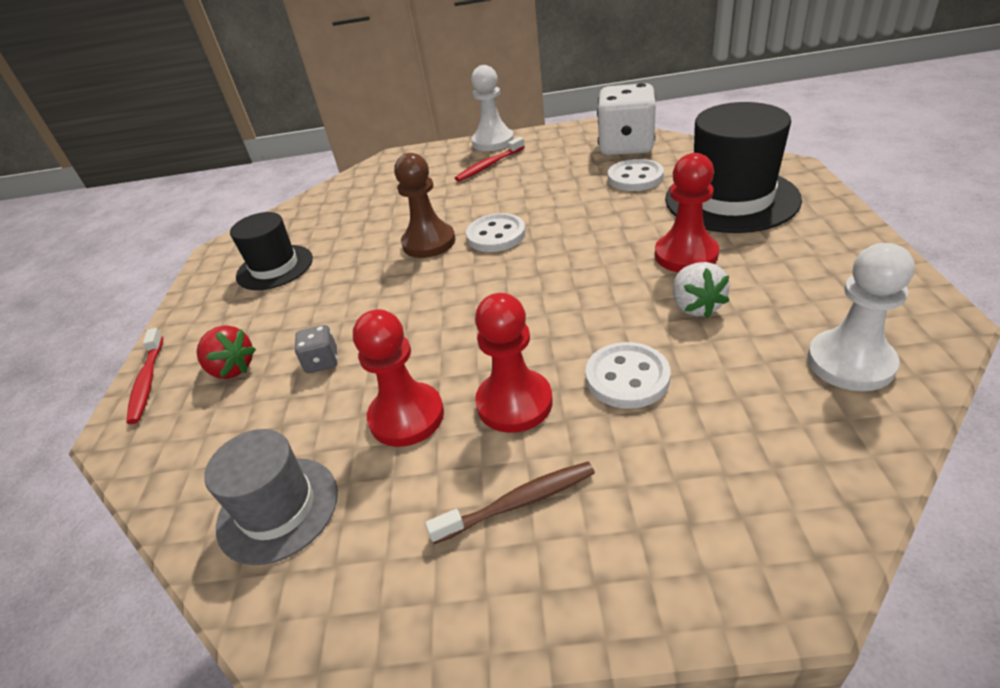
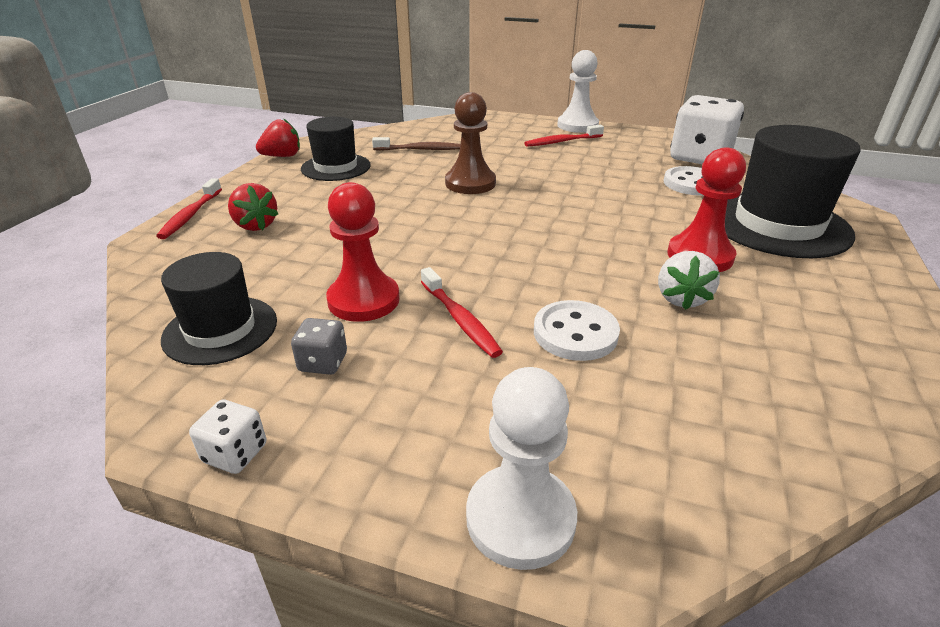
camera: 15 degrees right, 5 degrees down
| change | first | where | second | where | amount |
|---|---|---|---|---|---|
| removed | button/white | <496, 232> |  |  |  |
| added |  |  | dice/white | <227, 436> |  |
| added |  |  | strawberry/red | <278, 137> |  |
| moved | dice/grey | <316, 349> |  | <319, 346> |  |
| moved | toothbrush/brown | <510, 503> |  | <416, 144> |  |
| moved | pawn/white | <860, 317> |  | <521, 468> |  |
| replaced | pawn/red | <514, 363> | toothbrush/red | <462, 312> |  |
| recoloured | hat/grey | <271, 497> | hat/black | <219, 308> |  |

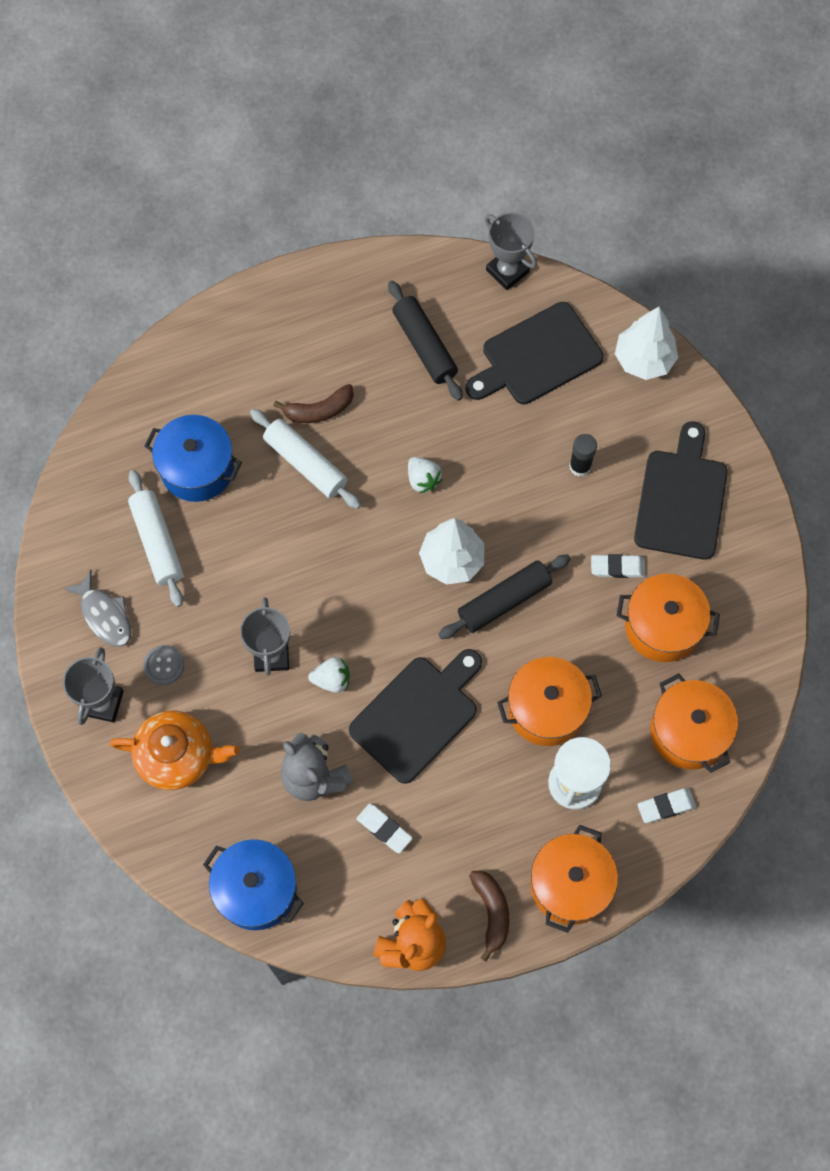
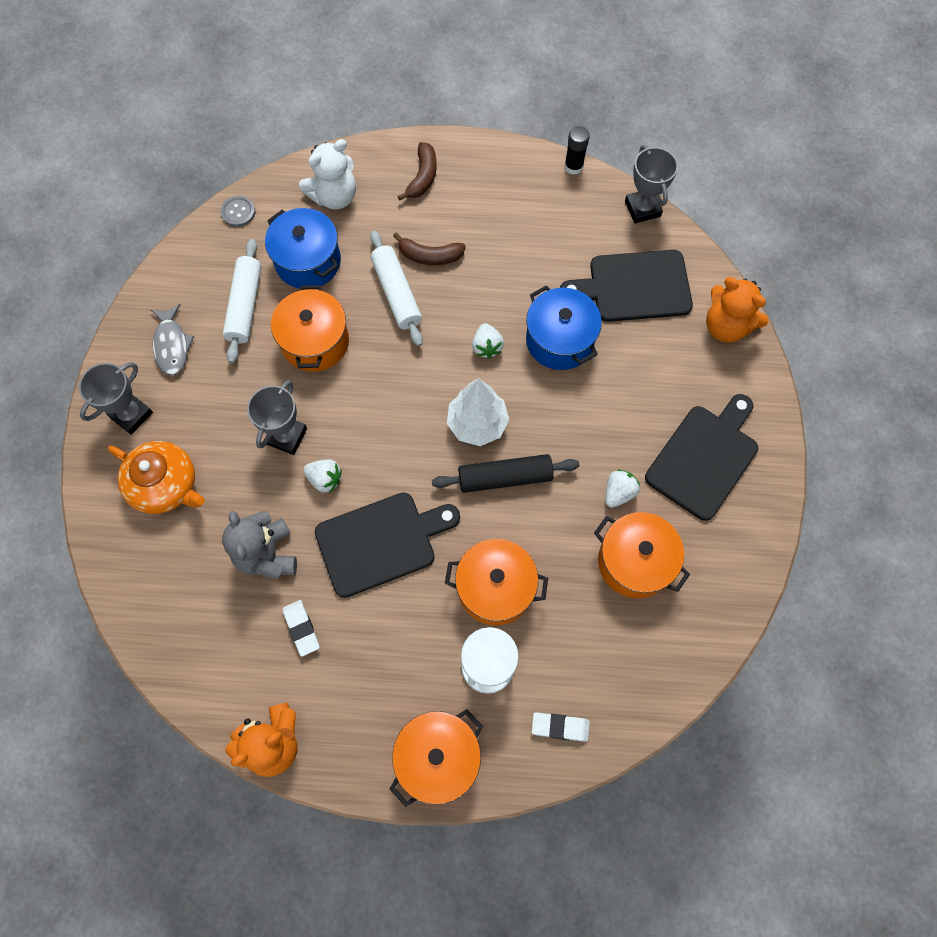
camera: 25 degrees right, 0 degrees up
| change | first | where | second | where | amount |
|---|---|---|---|---|---|
| removed | rolling pin/black | <425, 341> |  |  |  |
| added |  |  | teddy bear/white | <327, 174> |  |
| moved | button/grey | <163, 665> |  | <237, 211> |  |
| moved | pot/blue | <253, 884> |  | <564, 327> |  |
| moved | banana/brown | <489, 916> |  | <417, 171> |  |
| moved | glue stick/black | <583, 455> |  | <577, 150> |  |
| moved | pot/orange | <694, 723> |  | <310, 328> |  |
| replaced | eraser/white | <618, 566> | strawberry/white | <622, 489> |  |
| replaced | tree/white | <646, 343> | teddy bear/orange | <737, 310> |  |

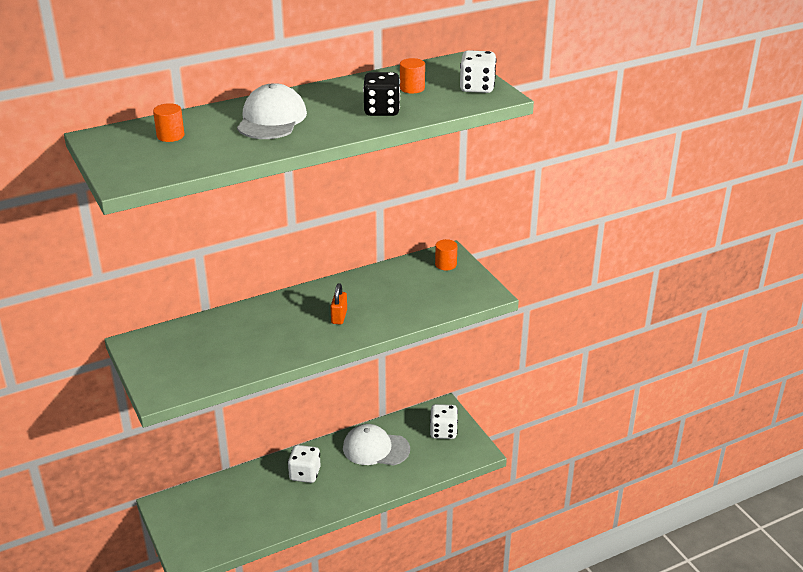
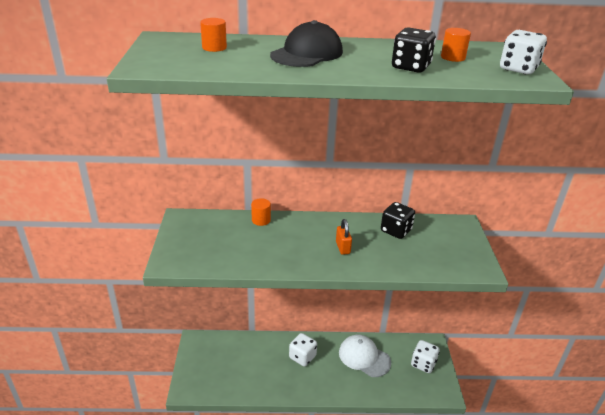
camera: 25 degrees right, 0 degrees up
| change | first | where | second | where | amount |
|---|---|---|---|---|---|
| added |  |  | dice/black | <398, 220> |  |
| moved | cylinder/orange | <446, 254> |  | <261, 212> |  |
| recoloured | cap/white | <272, 111> | cap/black | <306, 43> |  |
| turned | padlock/orange | <338, 304> |  | <344, 237> | 45 degrees counterclockwise |

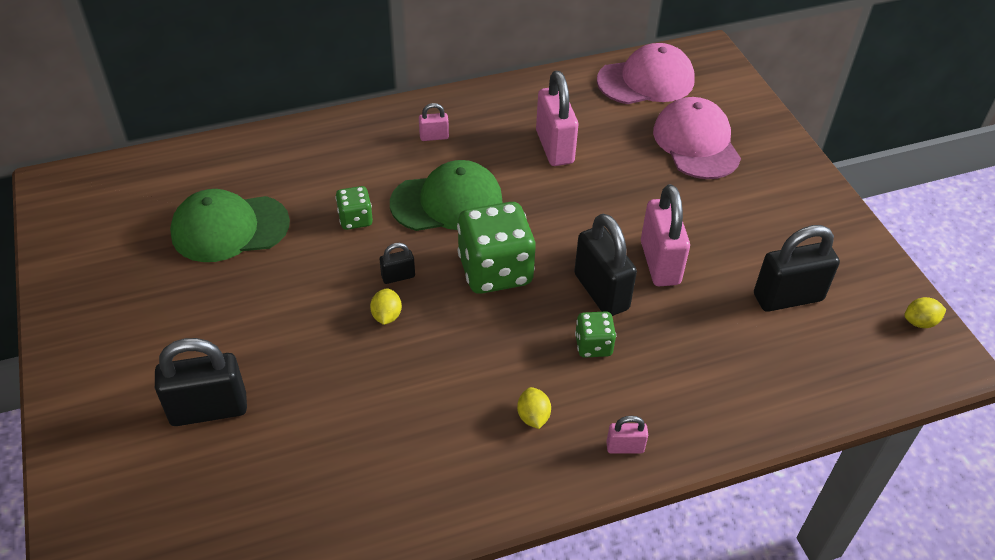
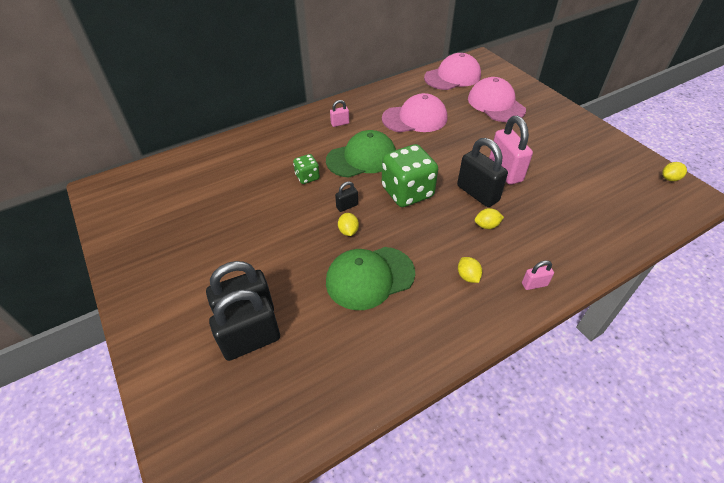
camera: 10 degrees left, 0 degrees up
| change | first | where | second | where | amount |
|---|---|---|---|---|---|
| moved | cap/green | <230, 225> |  | <370, 278> |  |
| moved | padlock/black | <797, 268> |  | <244, 325> |  |
| replaced | padlock/pink | <557, 118> | cap/pink | <414, 112> |  |
| replaced | dice/green | <595, 335> | lemon/yellow | <489, 218> |  |

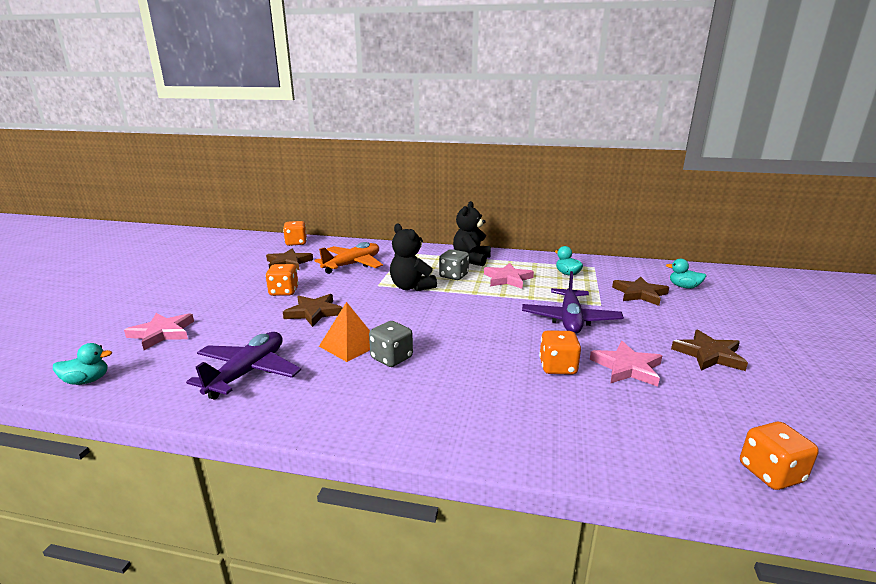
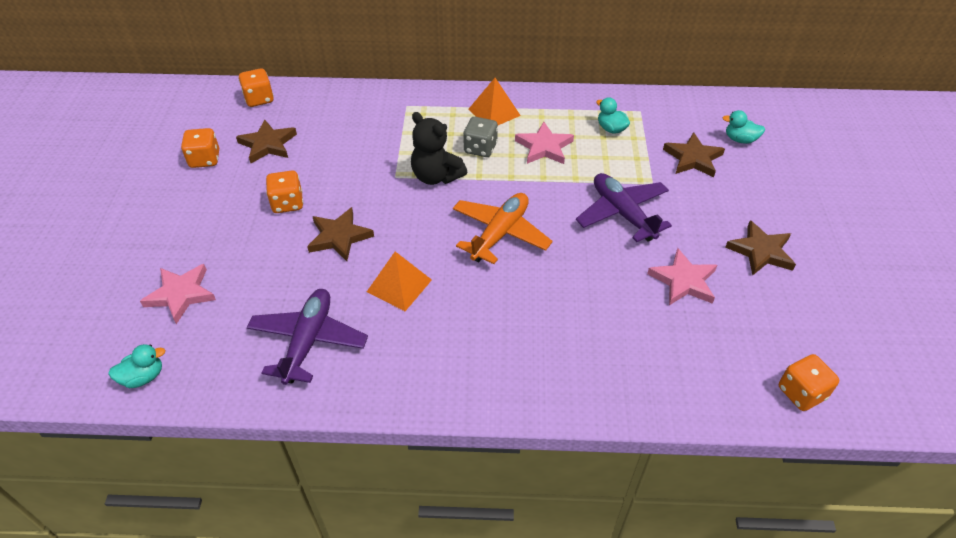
camera: 10 degrees left, 25 degrees up
| change | first | where | second | where | amount |
|---|---|---|---|---|---|
| removed | dice/grey | <391, 344> |  |  |  |
| moved | plane/orange | <348, 258> |  | <503, 228> |  |
| moved | dice/orange | <560, 352> |  | <200, 148> |  |
| replaced | teddy bear/black | <472, 233> | pyramid/orange | <494, 101> |  |
| turned | plane/purple | <573, 302> |  | <624, 207> | 150 degrees clockwise |

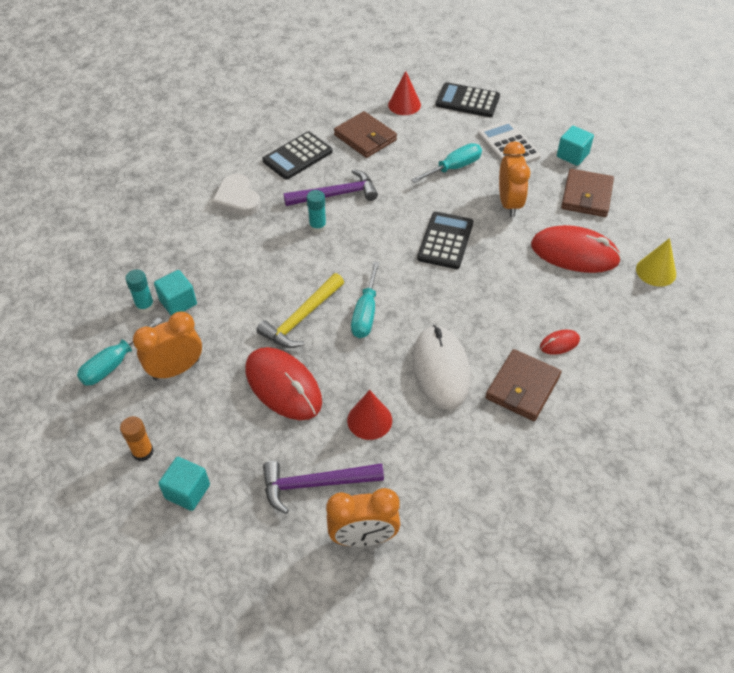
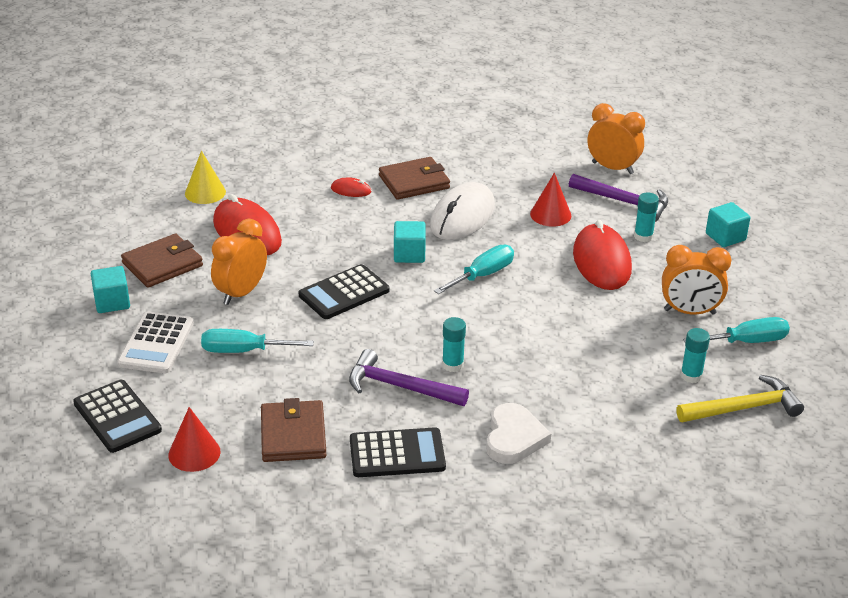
camera: 145 degrees left, 15 degrees down
| change | first | where | second | where | amount |
|---|---|---|---|---|---|
| removed | glue stick/orange | <137, 438> |  |  |  |
| added |  |  | glue stick/turquoise | <646, 217> |  |
| moved | cube/turquoise | <175, 293> |  | <410, 242> |  |
| moved | hammer/yellow | <300, 310> |  | <740, 398> |  |

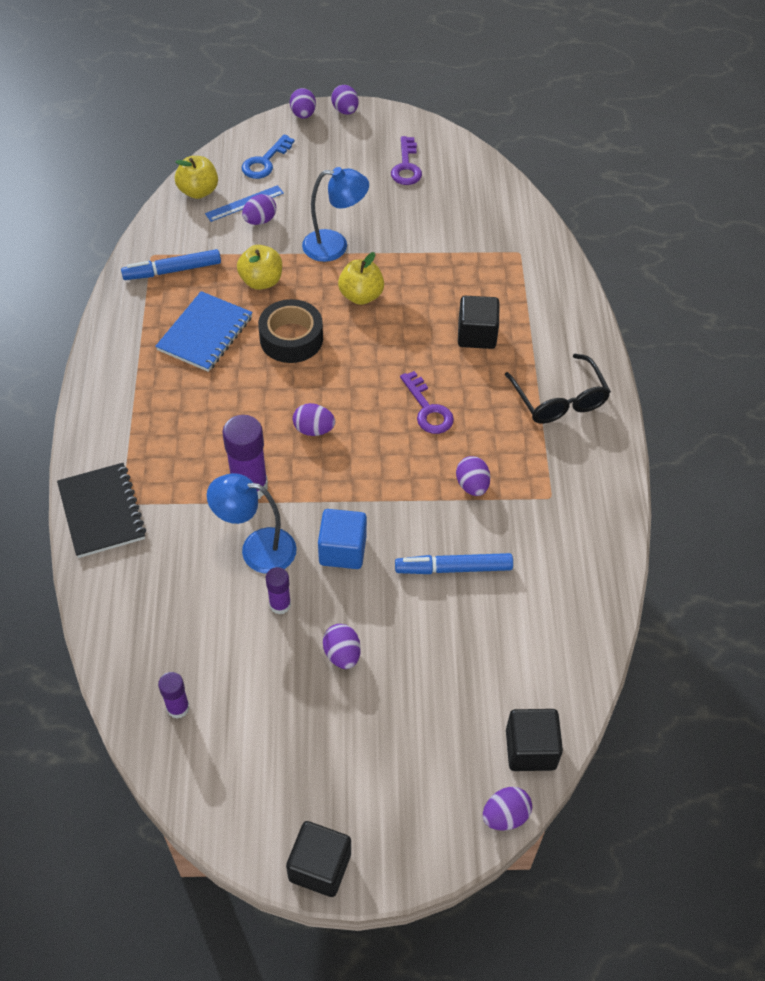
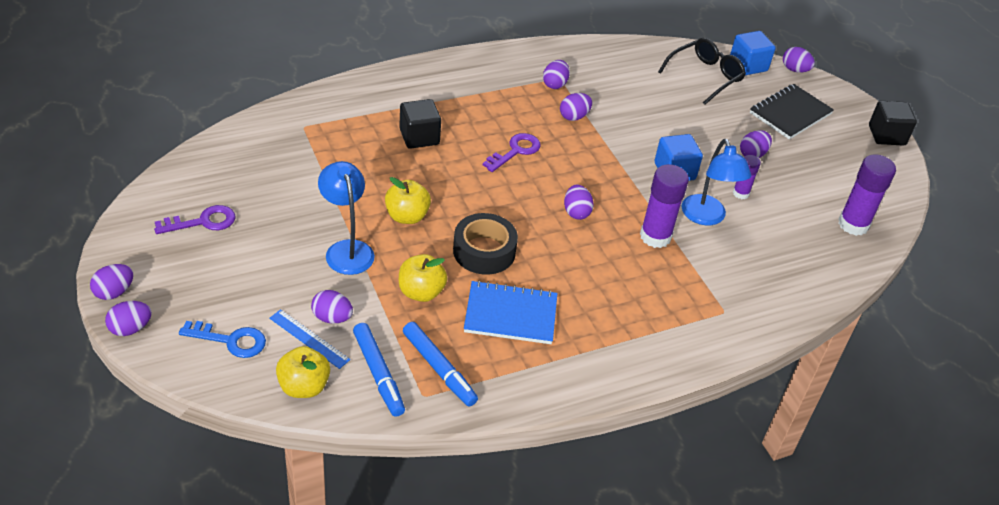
camera: 115 degrees left, 10 degrees down
| change | first | where | second | where | amount |
|---|---|---|---|---|---|
| added |  |  | egg/purple | <556, 74> |  |
| moved | notebook/black | <101, 510> |  | <792, 111> |  |
| moved | marker/blue | <454, 563> |  | <379, 370> |  |
| moved | glasses/black | <558, 389> |  | <702, 71> |  |
| recoloured | cube/black | <534, 740> | cube/blue | <753, 53> |  |
| resized | glue stick/purple | <174, 695> |  | <867, 195> | x1.79 |

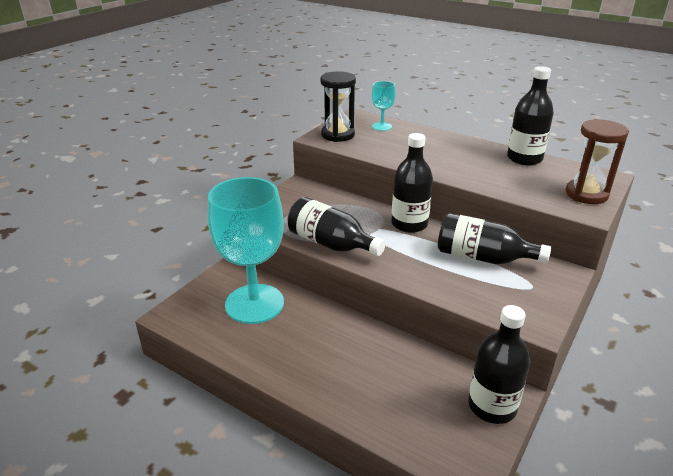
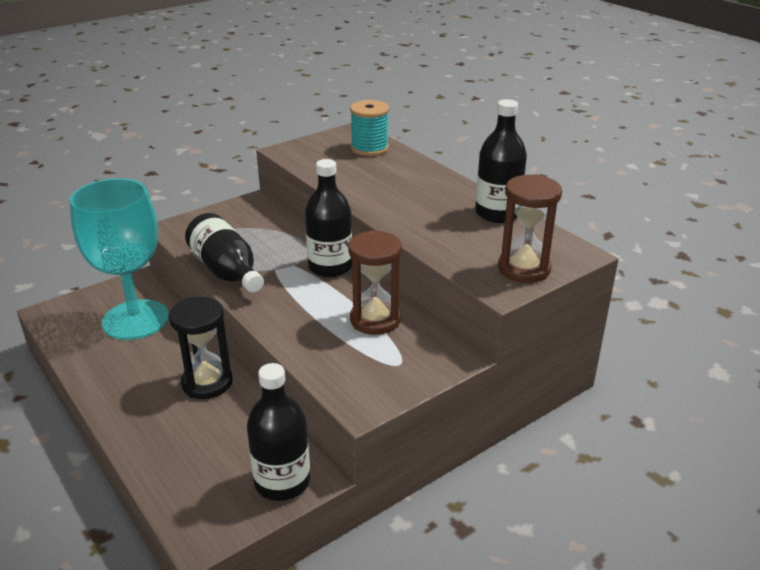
camera: 20 degrees right, 0 degrees up
| change | first | where | second | where | amount |
|---|---|---|---|---|---|
| moved | hourglass/black | <338, 106> |  | <200, 348> |  |
| replaced | goblet/turquoise | <384, 106> | spool/turquoise | <369, 128> |  |
| replaced | bottle/black | <494, 238> | hourglass/brown | <375, 282> |  |

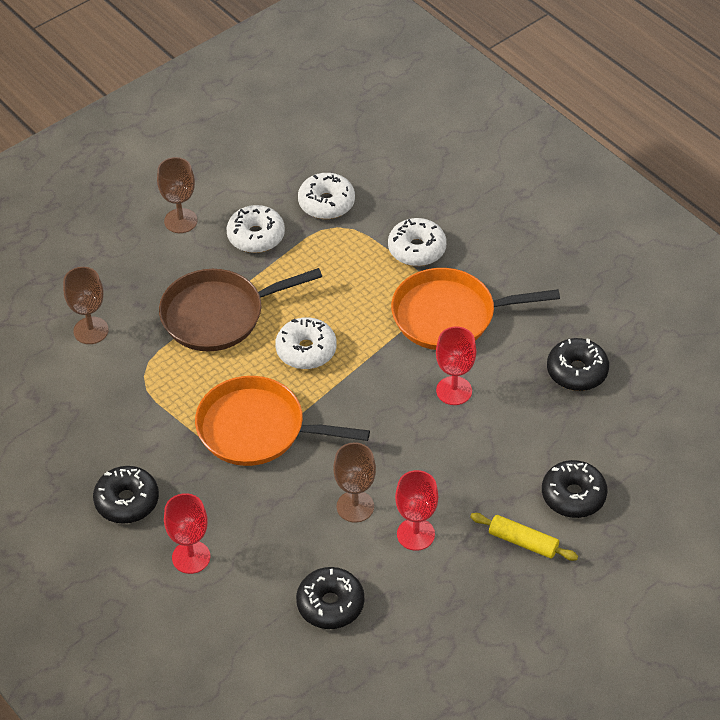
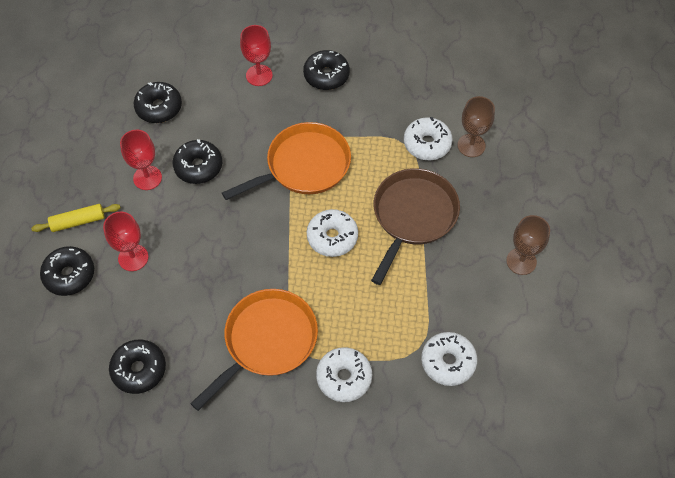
camera: 135 degrees right, 10 degrees up
| change | first | where | second | where | amount |
|---|---|---|---|---|---|
| moved | donut/white | <256, 229> |  | <428, 138> |  |
| moved | goblet/red | <456, 365> |  | <125, 241> |  |
| replaced | goblet/brown | <354, 482> | donut/black | <197, 161> |  |

